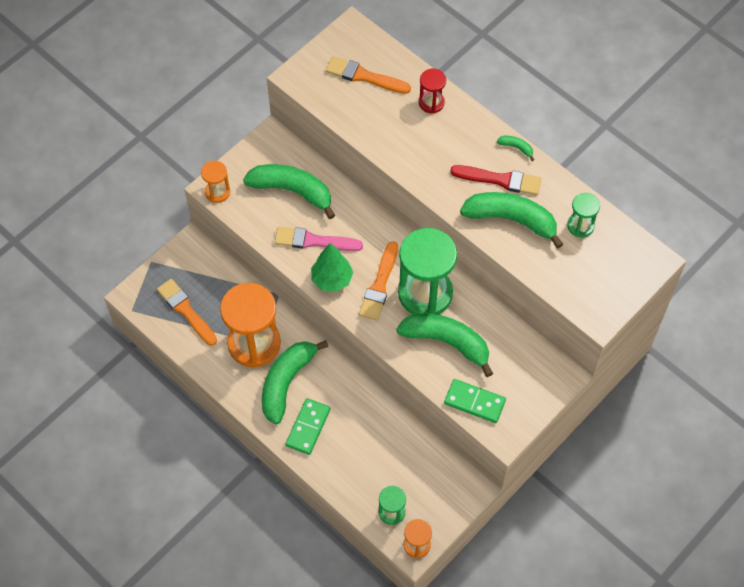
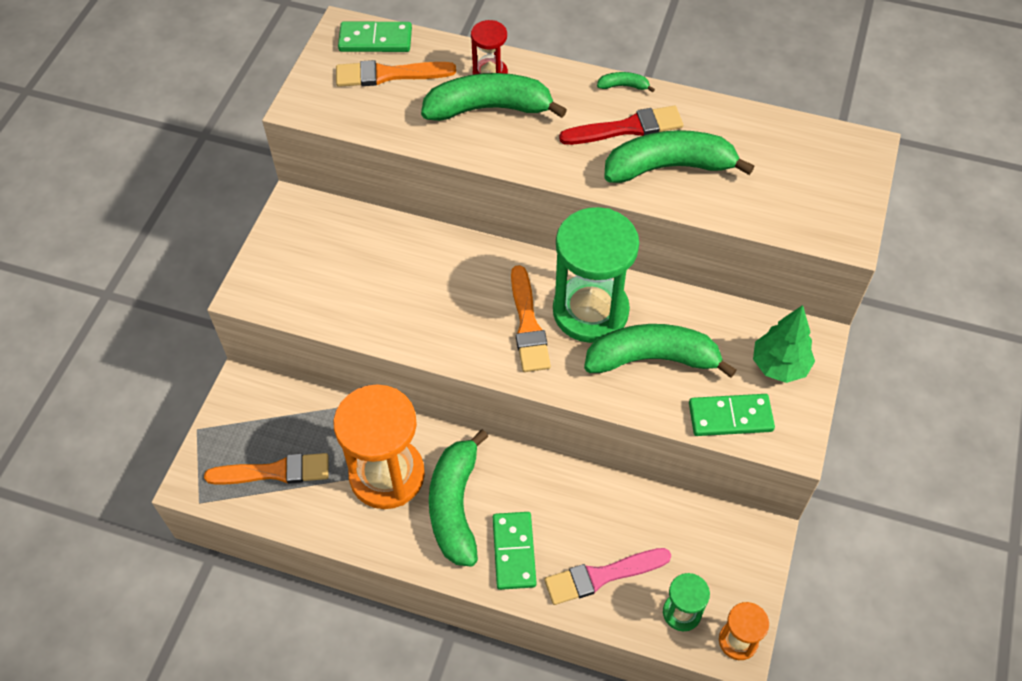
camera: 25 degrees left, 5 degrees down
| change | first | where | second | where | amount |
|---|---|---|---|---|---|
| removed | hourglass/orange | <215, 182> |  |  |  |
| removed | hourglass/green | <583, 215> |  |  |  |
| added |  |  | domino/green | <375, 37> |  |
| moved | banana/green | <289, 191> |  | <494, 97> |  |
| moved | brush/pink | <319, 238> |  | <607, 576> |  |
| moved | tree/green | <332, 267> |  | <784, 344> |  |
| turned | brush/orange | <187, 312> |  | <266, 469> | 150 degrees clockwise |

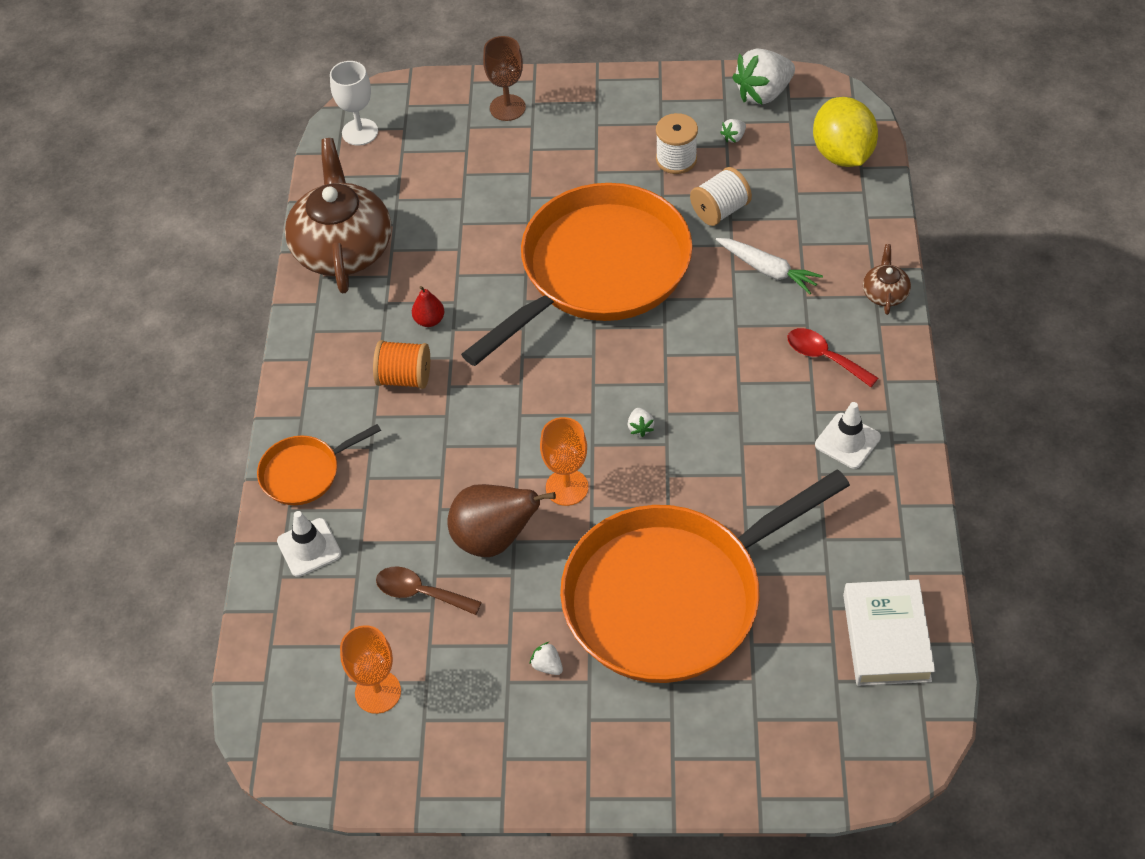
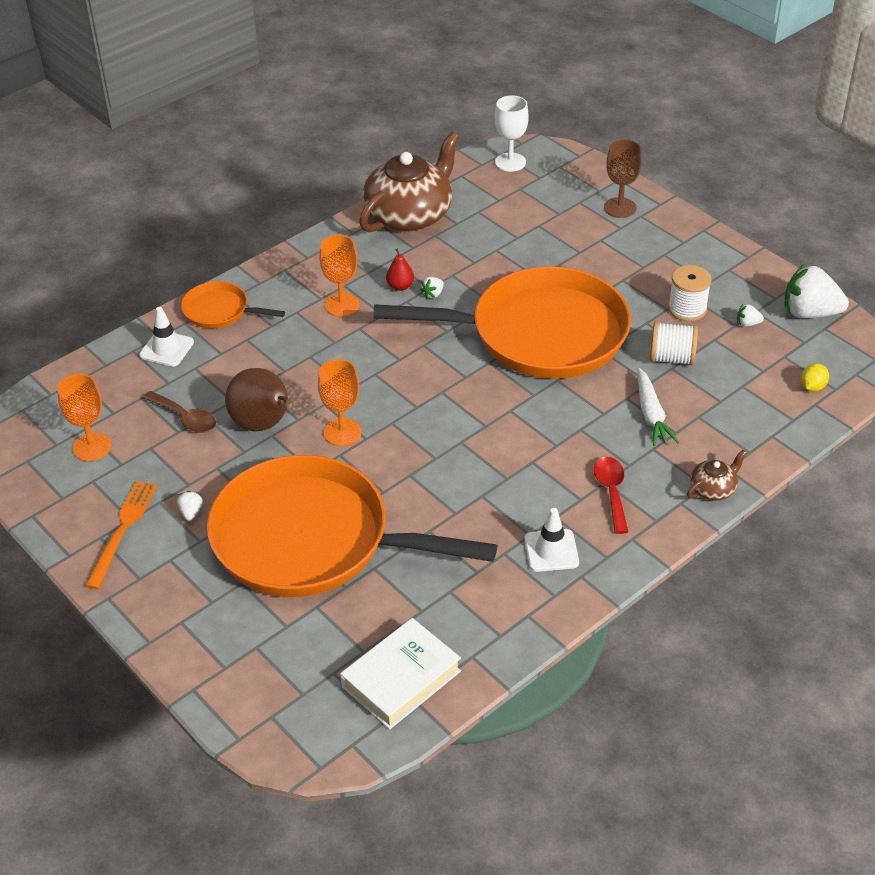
camera: 45 degrees right, 10 degrees down
| change | first | where | second | where | amount |
|---|---|---|---|---|---|
| added |  |  | fork/orange | <121, 535> |  |
| moved | strawberry/white | <641, 422> |  | <432, 288> |  |
| replaced | spool/orange | <401, 364> | goblet/orange | <339, 276> |  |
| turned | spoon/brown | <429, 591> |  | <179, 412> | 150 degrees clockwise |
| resized | lemon/yellow | <845, 132> |  | <815, 377> | x0.43 |

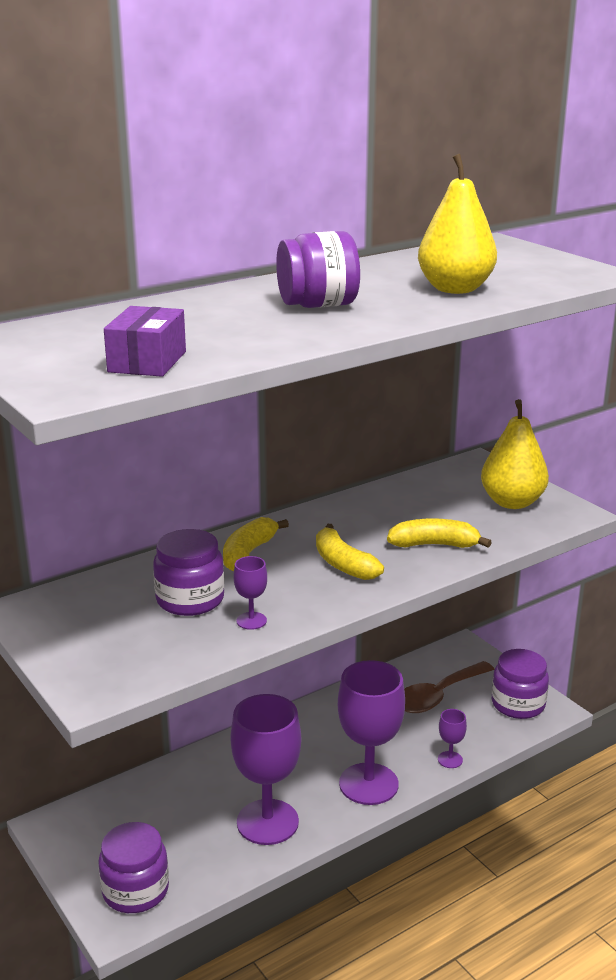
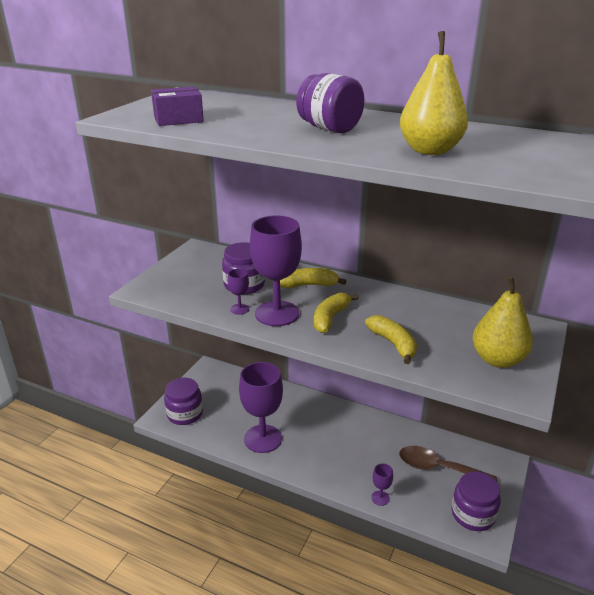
camera: 60 degrees right, 5 degrees up
| change | first | where | second | where | amount |
|---|---|---|---|---|---|
| moved | goblet/purple | <371, 732> |  | <276, 271> |  |

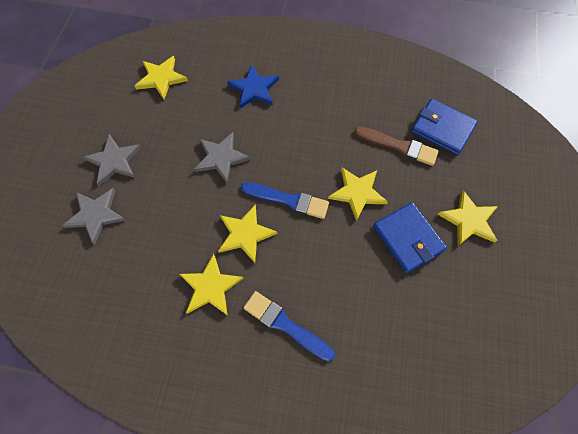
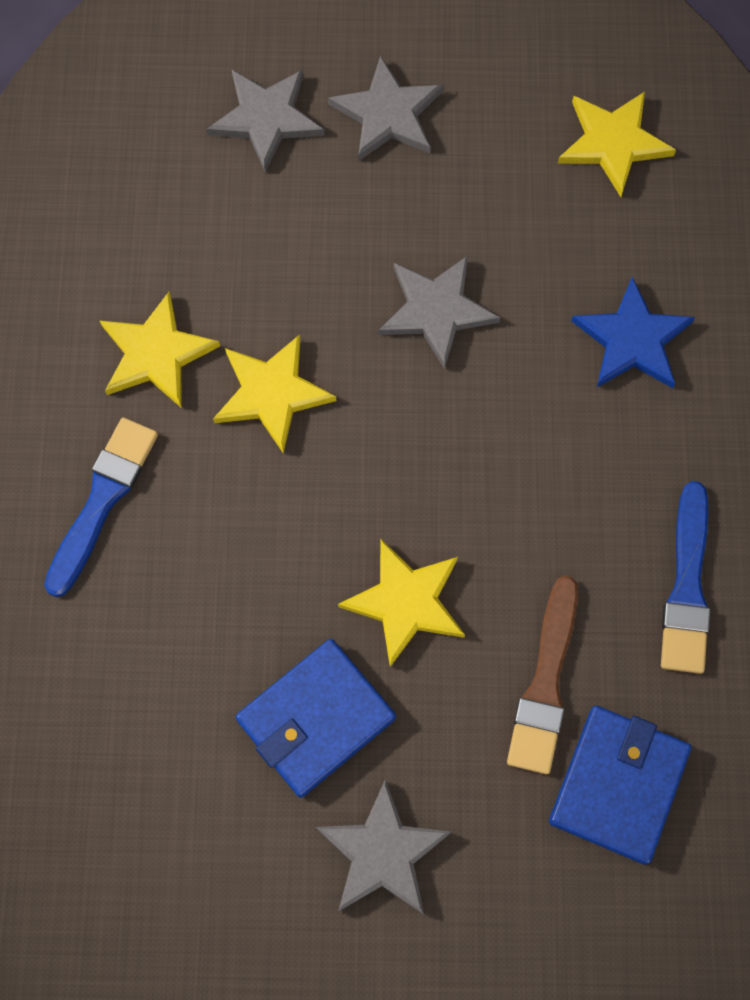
camera: 80 degrees right, 5 degrees up
| change | first | where | second | where | amount |
|---|---|---|---|---|---|
| moved | brush/blue | <285, 200> |  | <685, 577> |  |
| recoloured | star/yellow | <467, 218> | star/grey | <383, 847> |  |

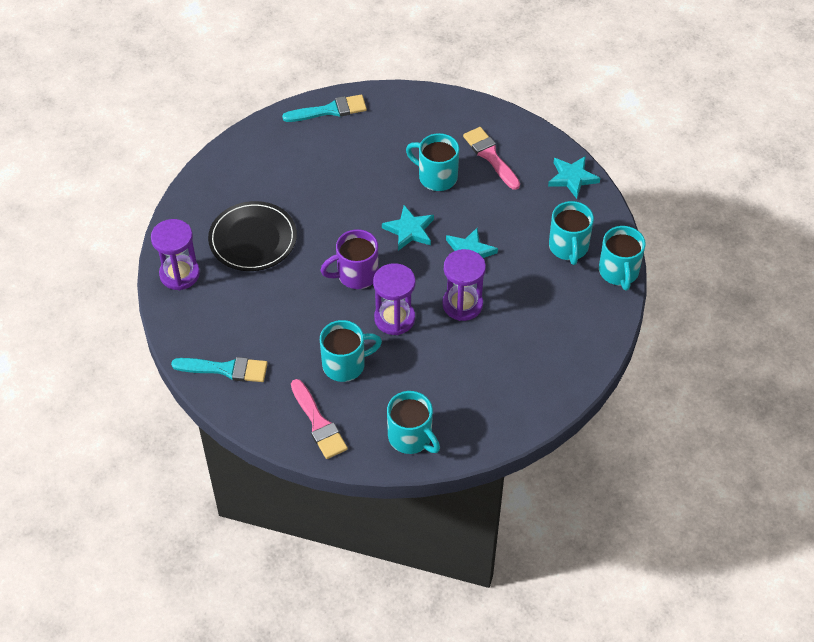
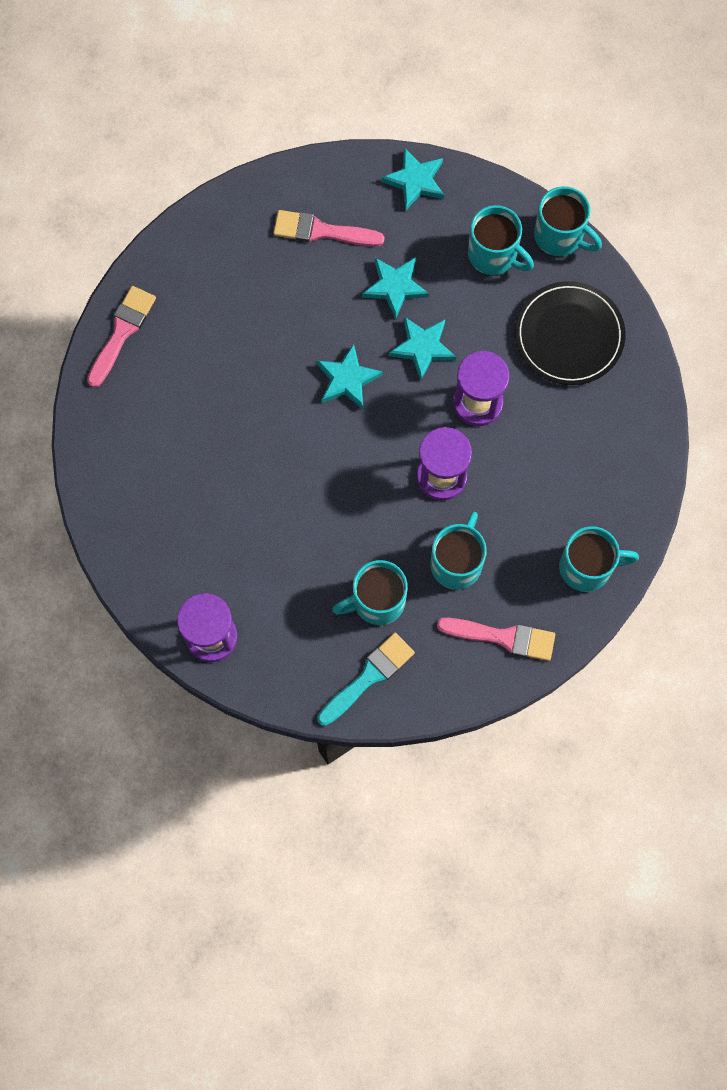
camera: 50 degrees left, 20 degrees up
| change | first | where | second | where | amount |
|---|---|---|---|---|---|
| removed | mug/purple | <349, 259> |  |  |  |
| added |  |  | star/turquoise | <395, 288> |  |
| moved | plate/black | <252, 236> |  | <570, 333> |  |
| moved | mug/turquoise | <432, 162> |  | <370, 592> |  |
| recoloured | brush/turquoise | <324, 108> | brush/pink | <121, 337> |  |

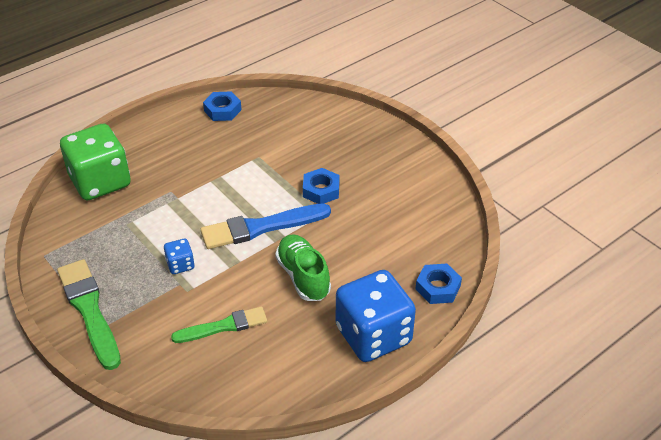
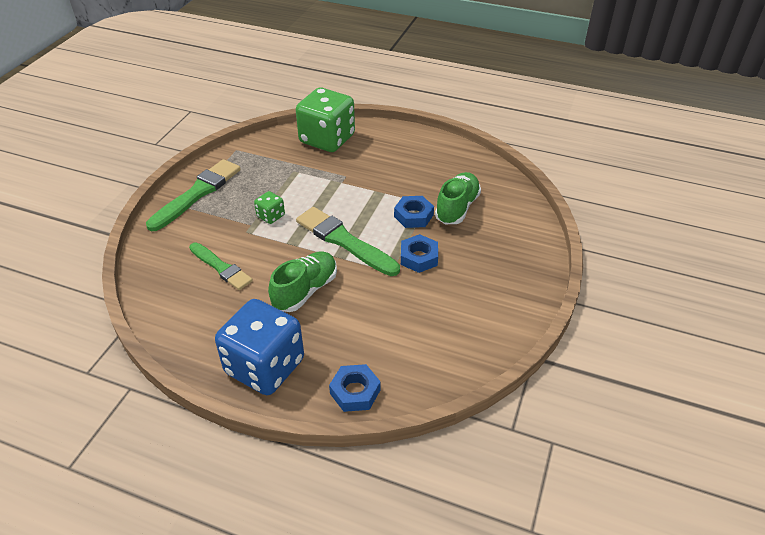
camera: 60 degrees right, 0 degrees up
| change | first | where | second | where | amount |
|---|---|---|---|---|---|
| added |  |  | shoe/green | <458, 198> |  |
| moved | nut/blue | <222, 106> |  | <414, 212> |  |
| recoloured | dice/blue | <179, 256> | dice/green | <269, 207> |  |
| recoloured | brush/blue | <266, 226> | brush/green | <348, 241> |  |

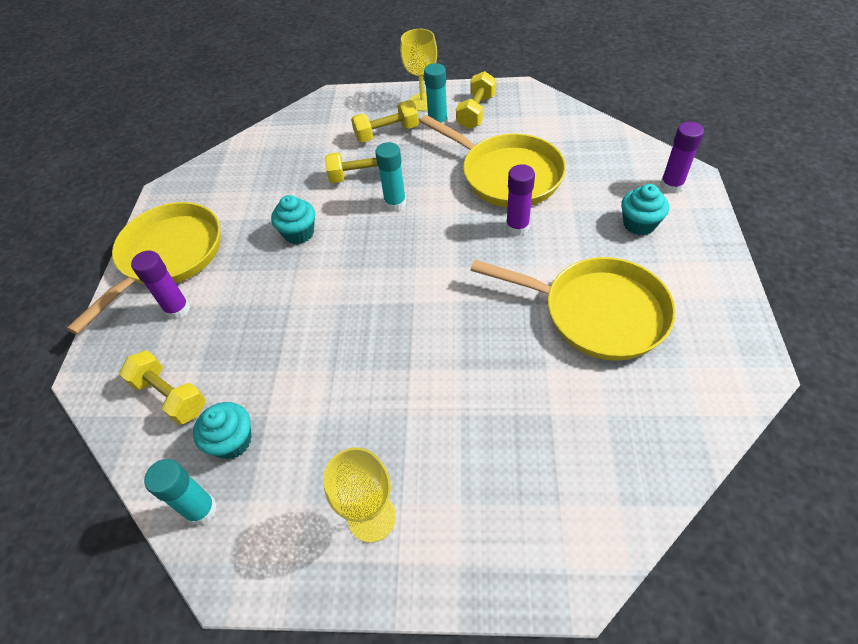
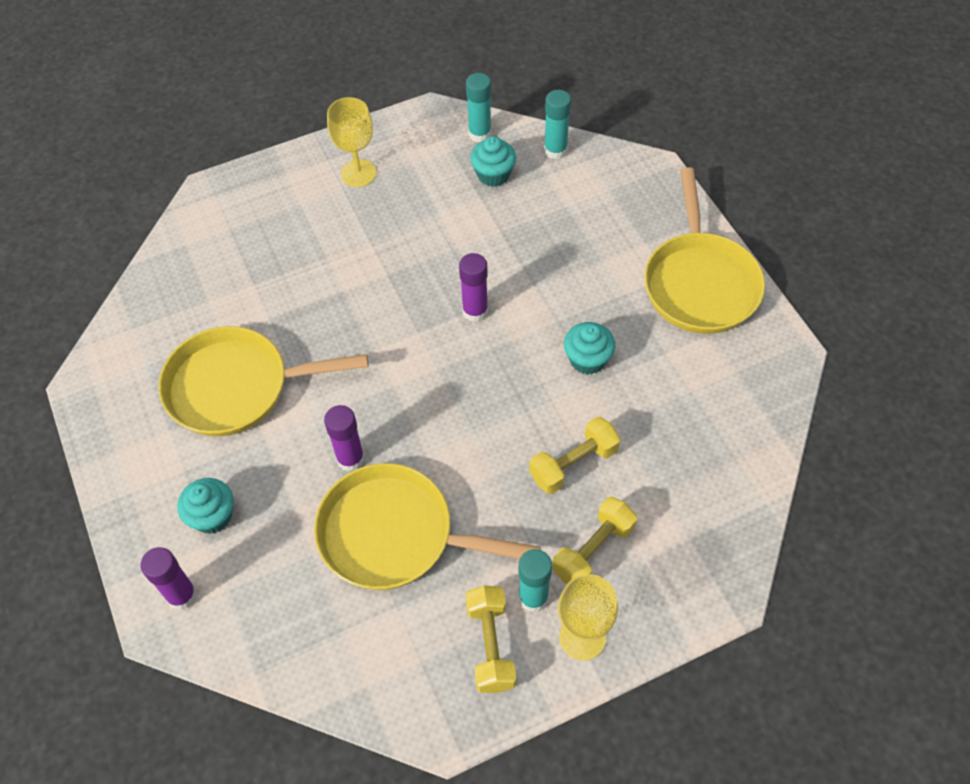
camera: 150 degrees right, 5 degrees up
| change | first | where | second | where | amount |
|---|---|---|---|---|---|
| removed | dumbbell/yellow | <162, 387> |  |  |  |
| moved | glue stick/purple | <160, 284> |  | <473, 287> |  |
| moved | glue stick/turquoise | <390, 177> |  | <557, 125> |  |

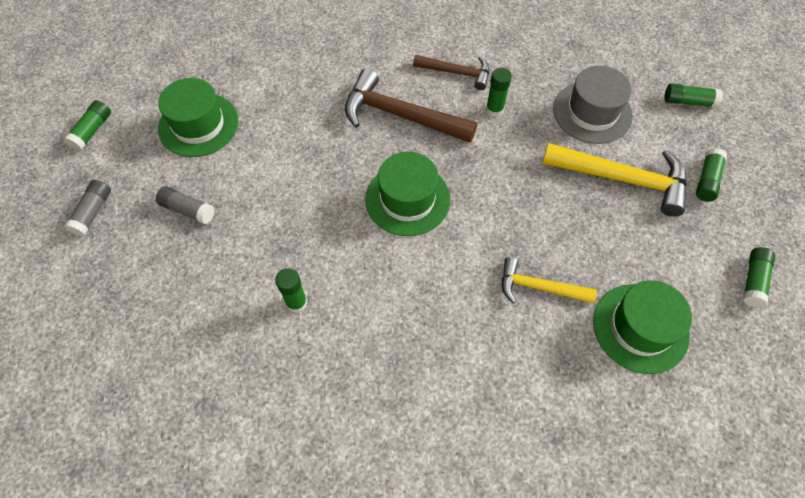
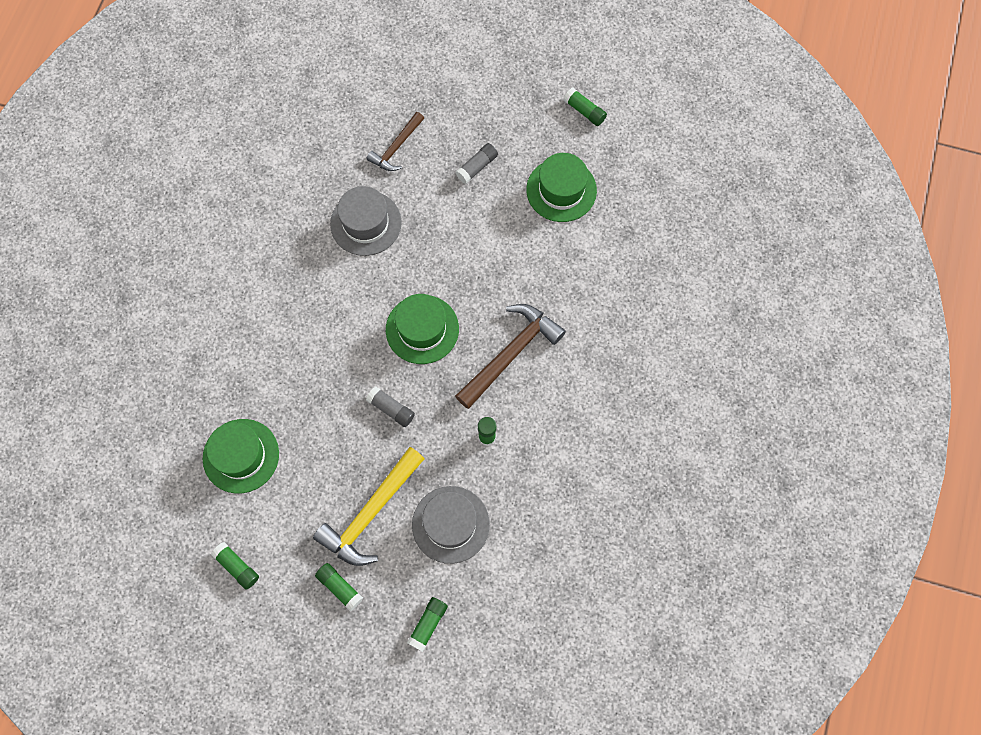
camera: 110 degrees right, 10 degrees up
| change | first | where | second | where | amount |
|---|---|---|---|---|---|
| removed | hammer/yellow | <549, 280> |  |  |  |
| moved | glue stick/grey | <87, 208> |  | <390, 407> |  |
| moved | hammer/brown | <451, 72> |  | <395, 141> |  |
| replaced | glue stick/green | <291, 290> | hat/grey | <366, 221> |  |

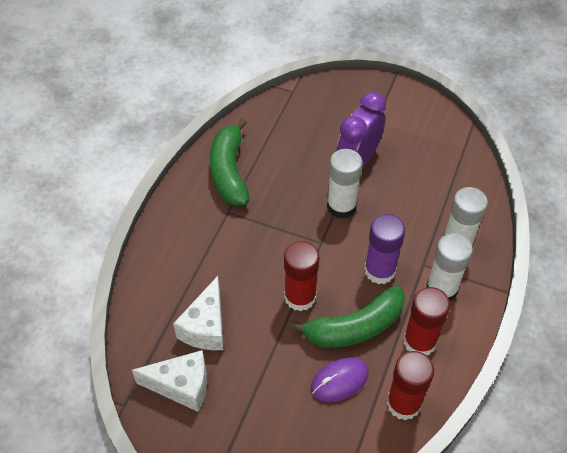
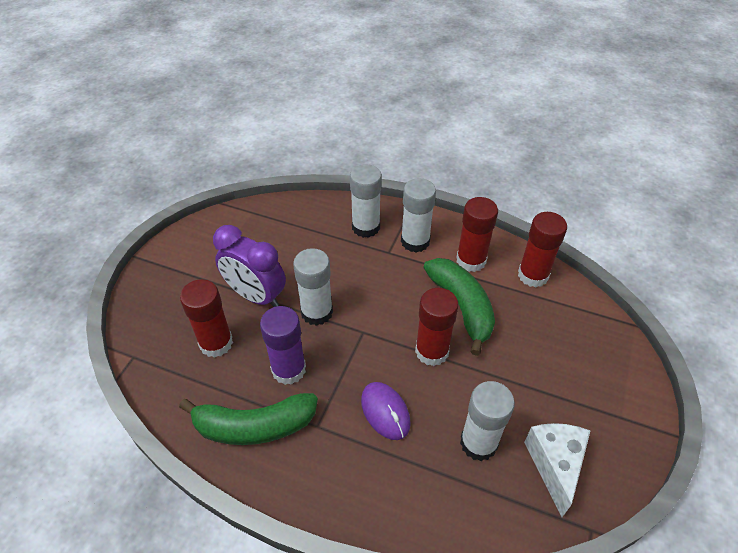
camera: 90 degrees left, 5 degrees down
| change | first | where | second | where | amount |
|---|---|---|---|---|---|
| added |  |  | glue stick/red | <206, 318> |  |
| moved | mouse/purple | <340, 379> |  | <386, 411> |  |
| moved | glue stick/purple | <384, 249> |  | <283, 345> |  |
| replaced | cheese/white | <198, 313> | glue stick/white | <487, 421> |  |

